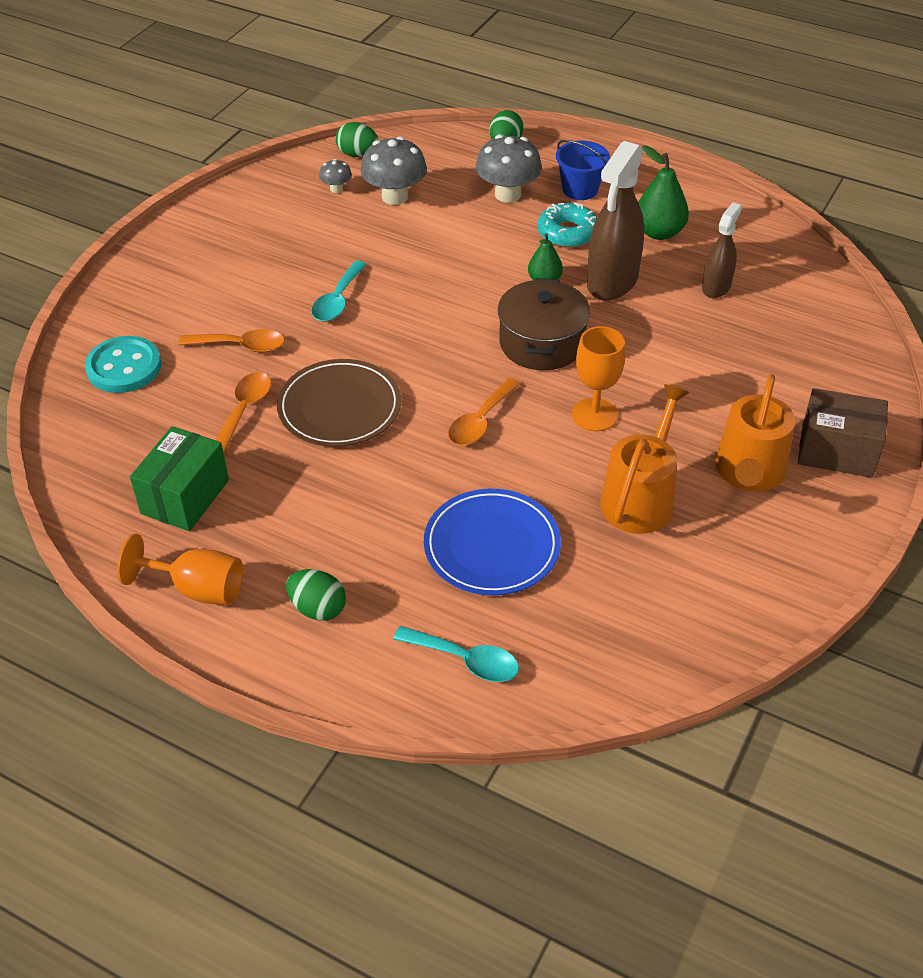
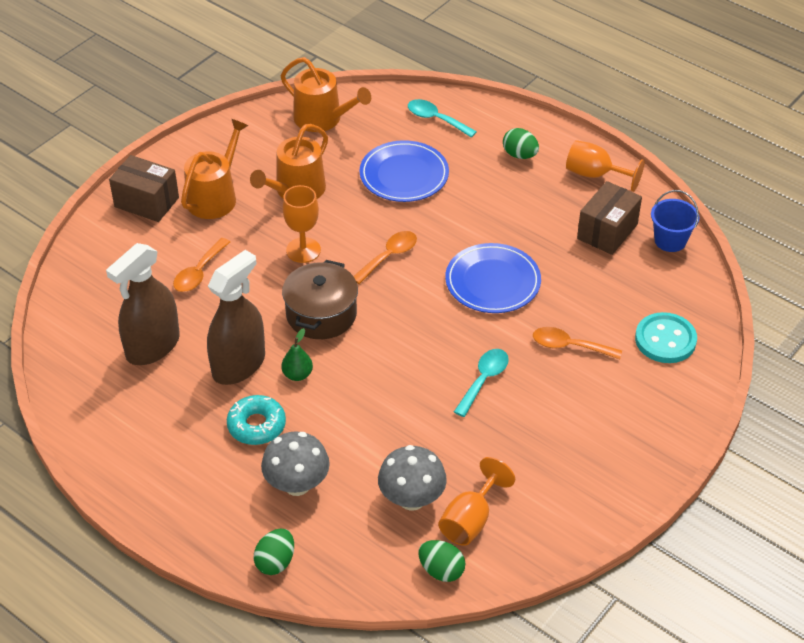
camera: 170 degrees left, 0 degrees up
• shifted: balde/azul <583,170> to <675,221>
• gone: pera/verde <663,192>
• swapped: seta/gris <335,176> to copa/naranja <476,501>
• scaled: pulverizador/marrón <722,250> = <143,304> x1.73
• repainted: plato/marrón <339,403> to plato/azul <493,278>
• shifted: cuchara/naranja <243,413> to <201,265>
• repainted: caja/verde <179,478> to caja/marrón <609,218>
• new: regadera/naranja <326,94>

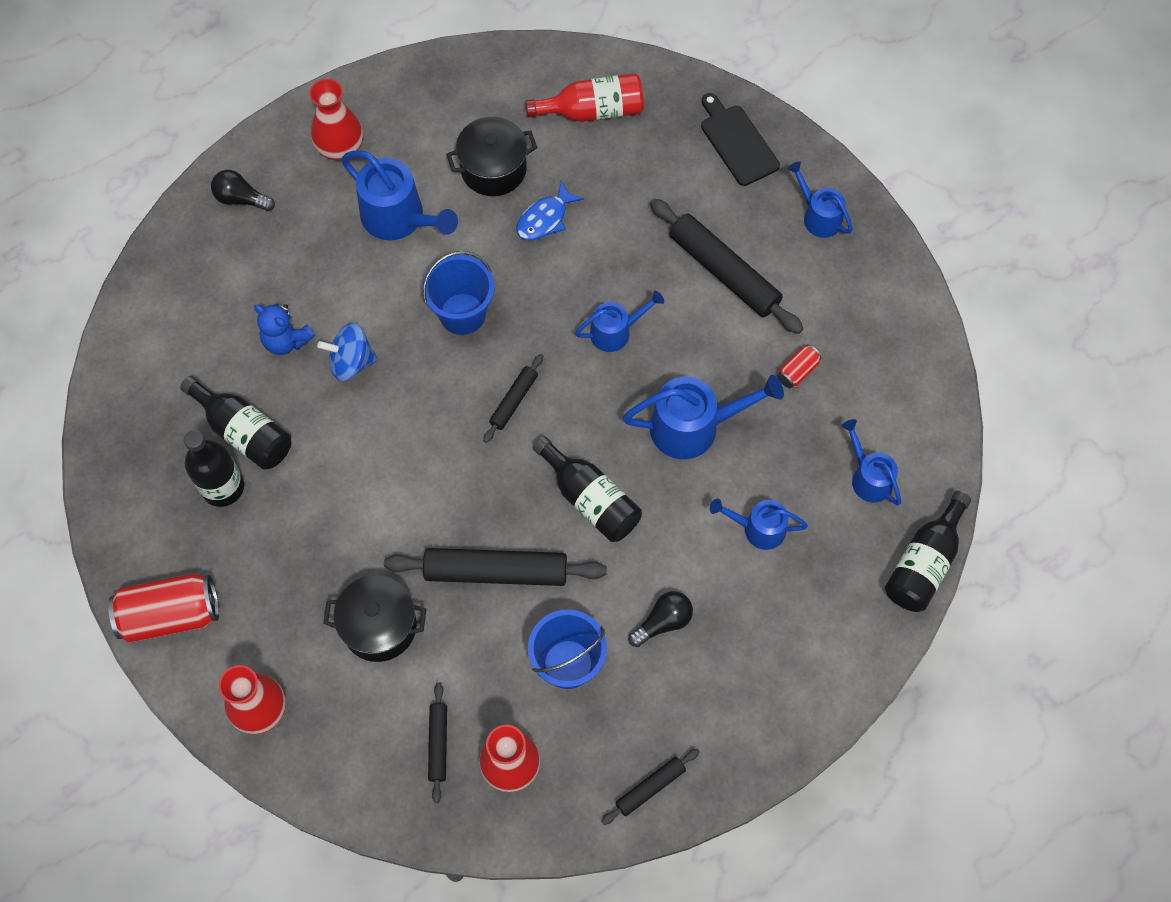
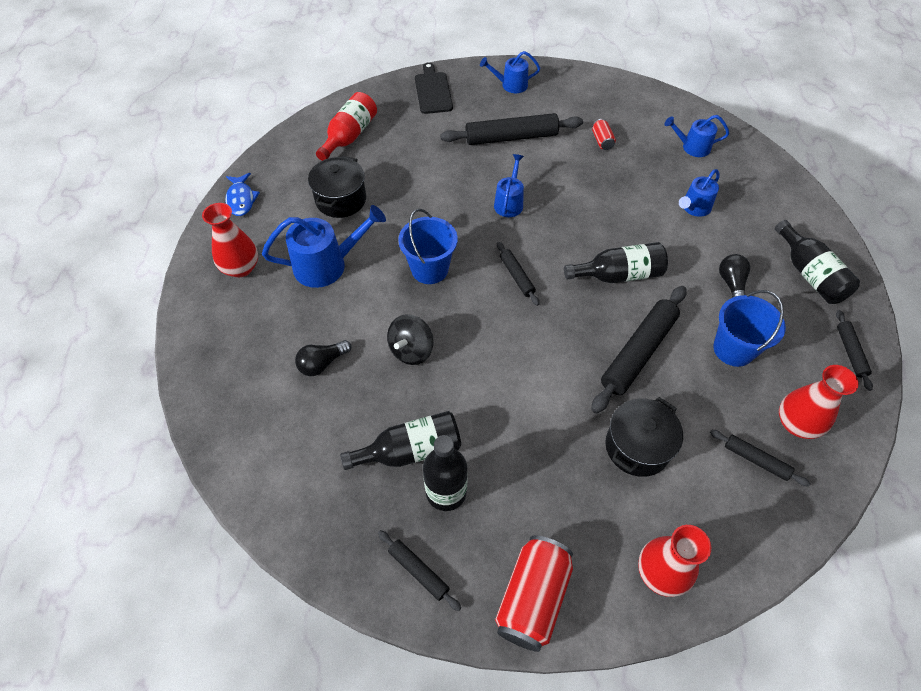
camera: 55 degrees left, 10 degrees down
• rotated: tabla de cortar/negro <740,139> = <434,88> 75 degrees clockwise
• shifted: bombilla/negro <243,190> to <323,358>
• shifted: pez/azul <550,210> to <242,194>
• gone: osito/azul <284,329>
• repainted: peonza/azul <347,352> to peonza/negro <410,339>
• gone: regadera/azul <703,417>
• shifted: botella/negro <928,551> to <817,262>
• new: rodillo/negro <419,570>

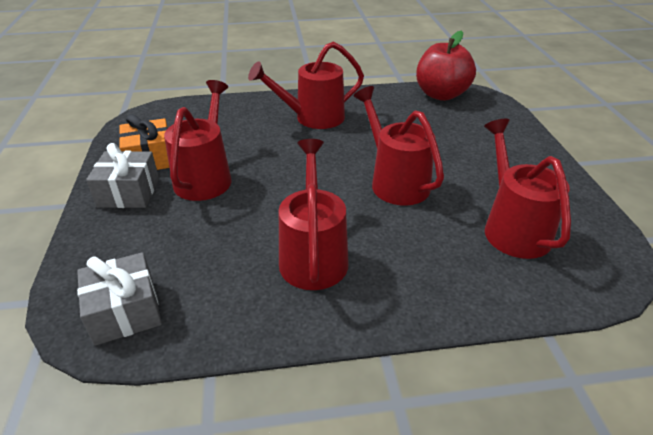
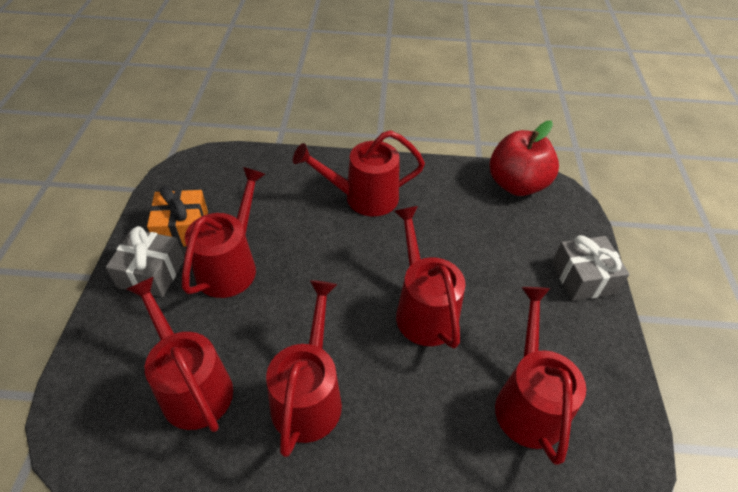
camera: 10 degrees right, 10 degrees up
• shifted: regalo/gris <119,299> to <590,268>
• new: regadera/rojo <179,354>

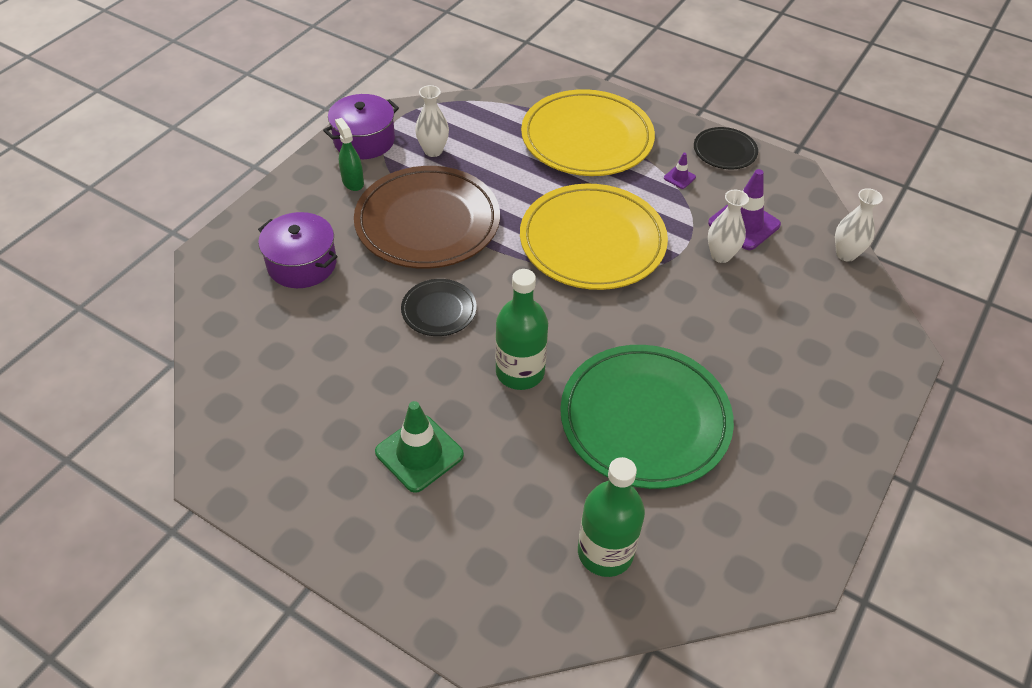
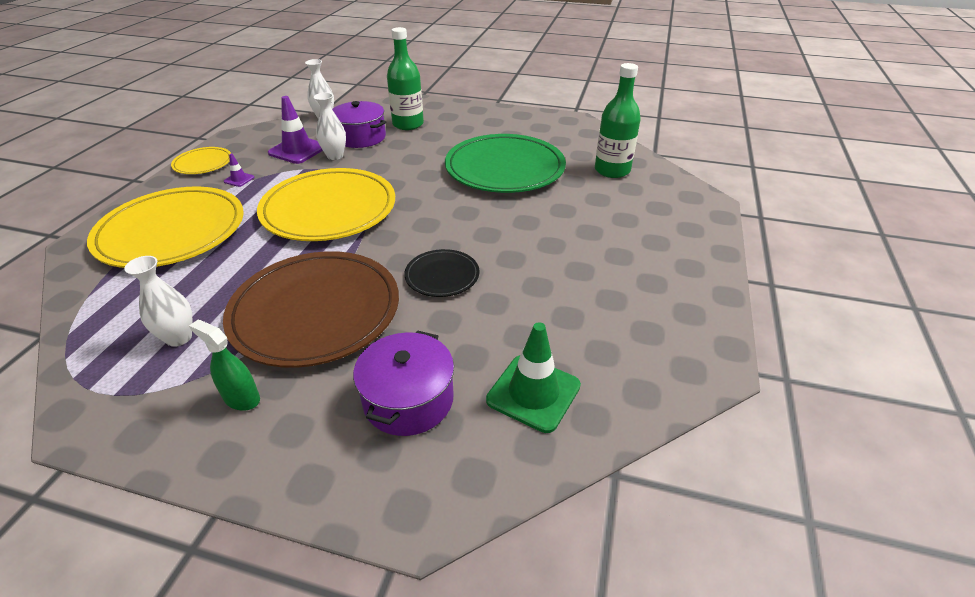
camera: 105 degrees left, 10 degrees down
• shifted: olla/morado <361,126> to <359,124>
• rotated: pulverizador/verde <349,154> = <224,365> 75 degrees clockwise
• repainted: plato/negro <726,148> to plato/amarillo <201,160>
• shifted: botella/verde <521,329> to <405,78>
• shifted: cono de tráfico/verde <419,447> to <533,377>

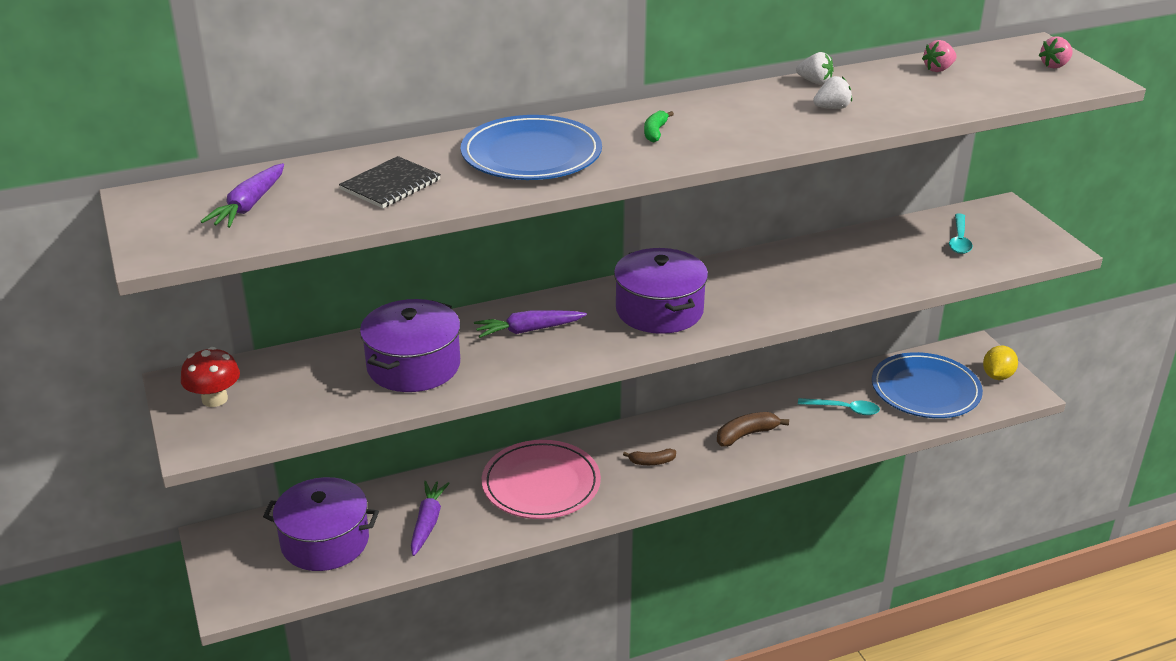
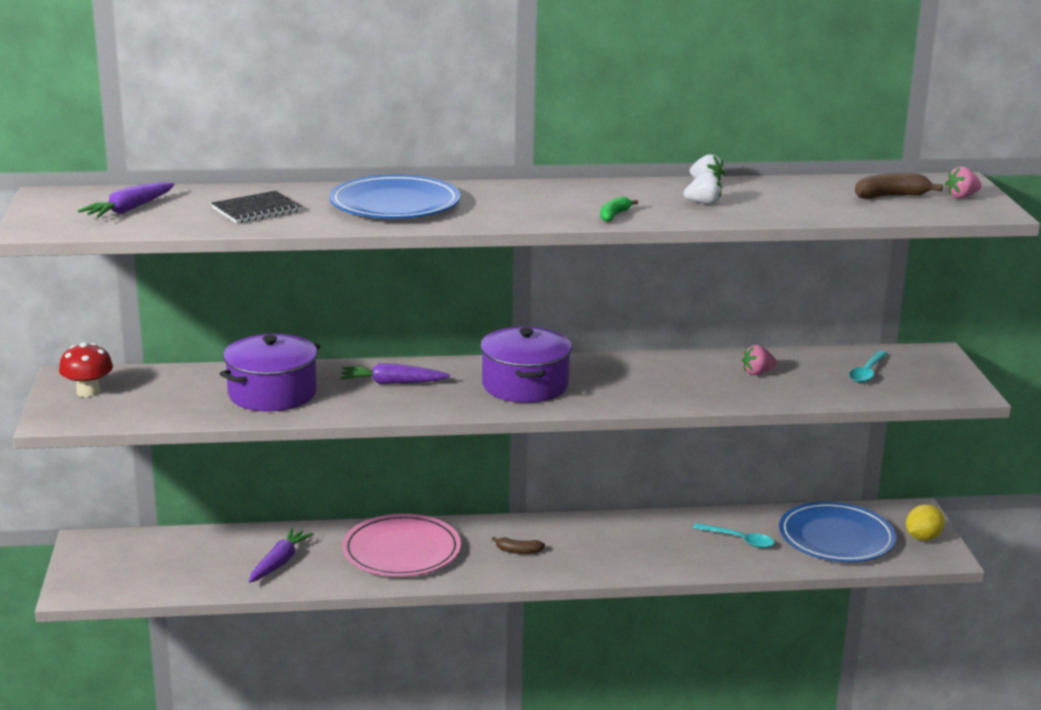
camera: 15 degrees right, 10 degrees down
• shifted: fresa/rosa <939,56> to <759,360>
• shifted: plátano/verde <659,126> to <619,209>
• shifted: plátano/marrón <753,429> to <899,186>
• gone: olla/morado <321,524>

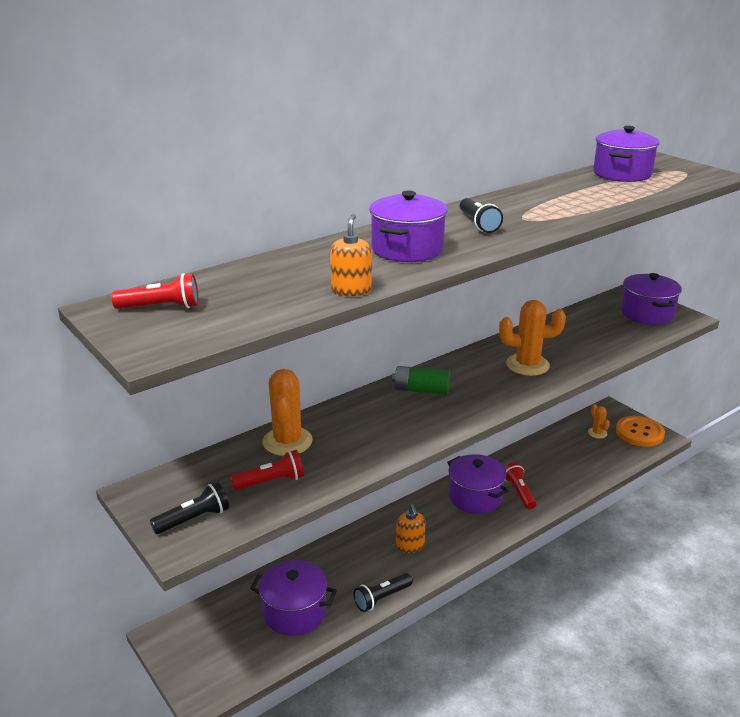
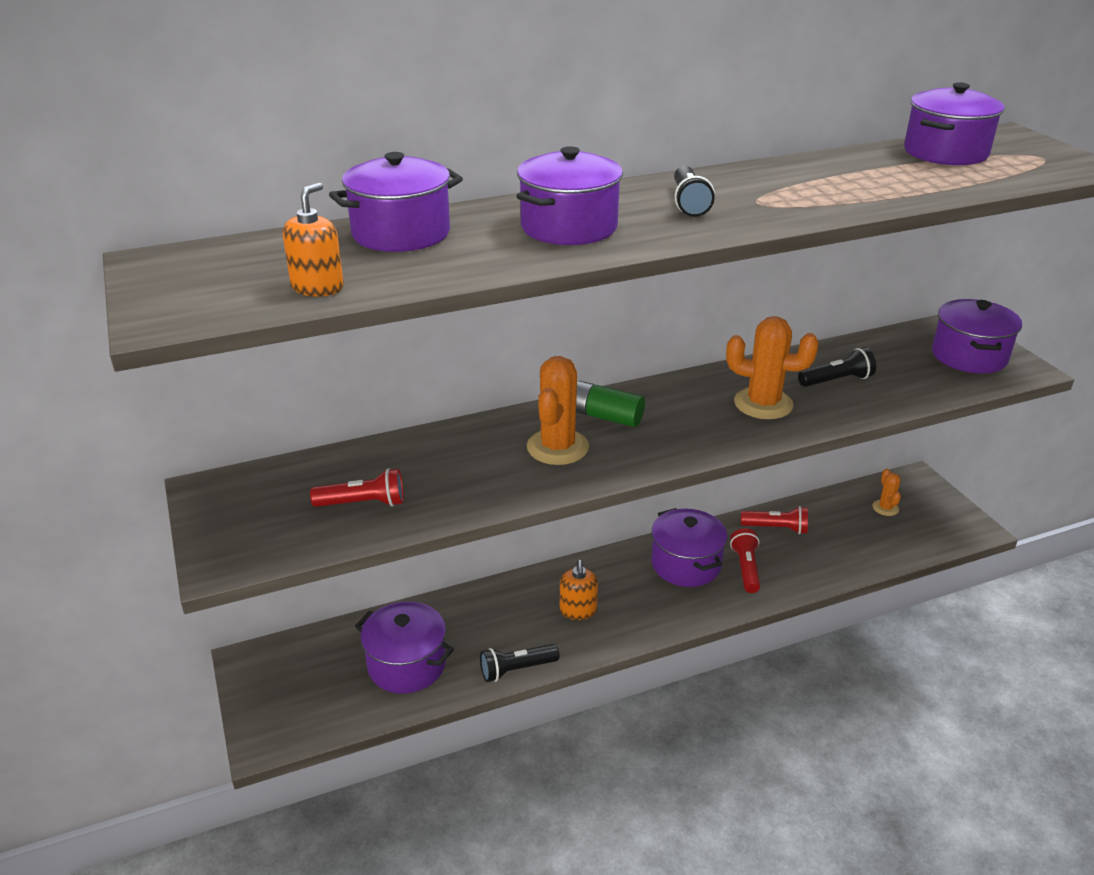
camera: 15 degrees right, 5 degrees up
• shifted: dispensador de jabón/naranja <351,255> to <313,240>
• shifted: lámpara de mano/rojo <155,291> to <774,520>
• shifted: cactus/naranja <287,412> to <558,410>
• gone: botón/naranja <640,431>
• shifted: lámpara de mano/negro <189,508> to <837,367>
• new: olla/morado <396,202>

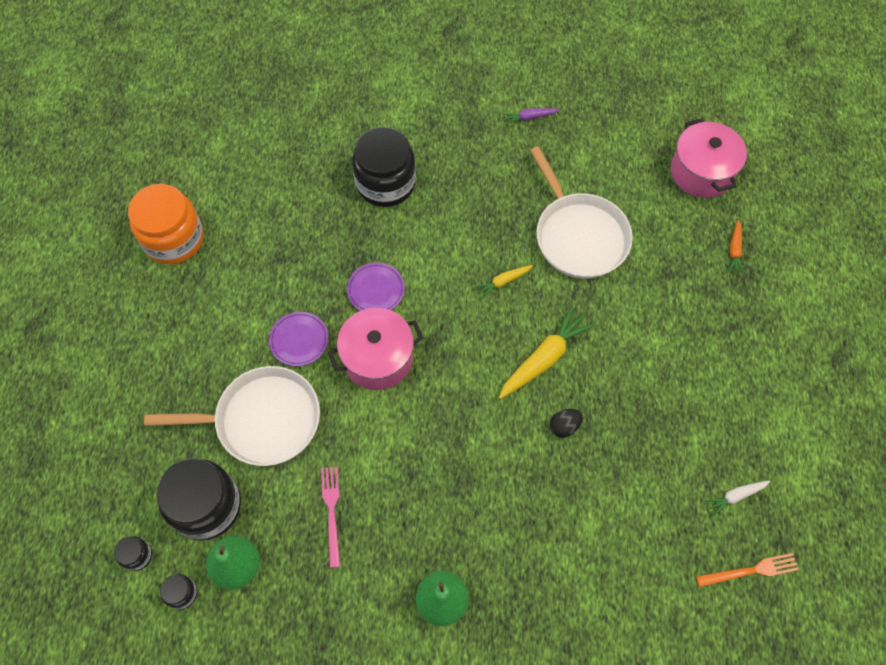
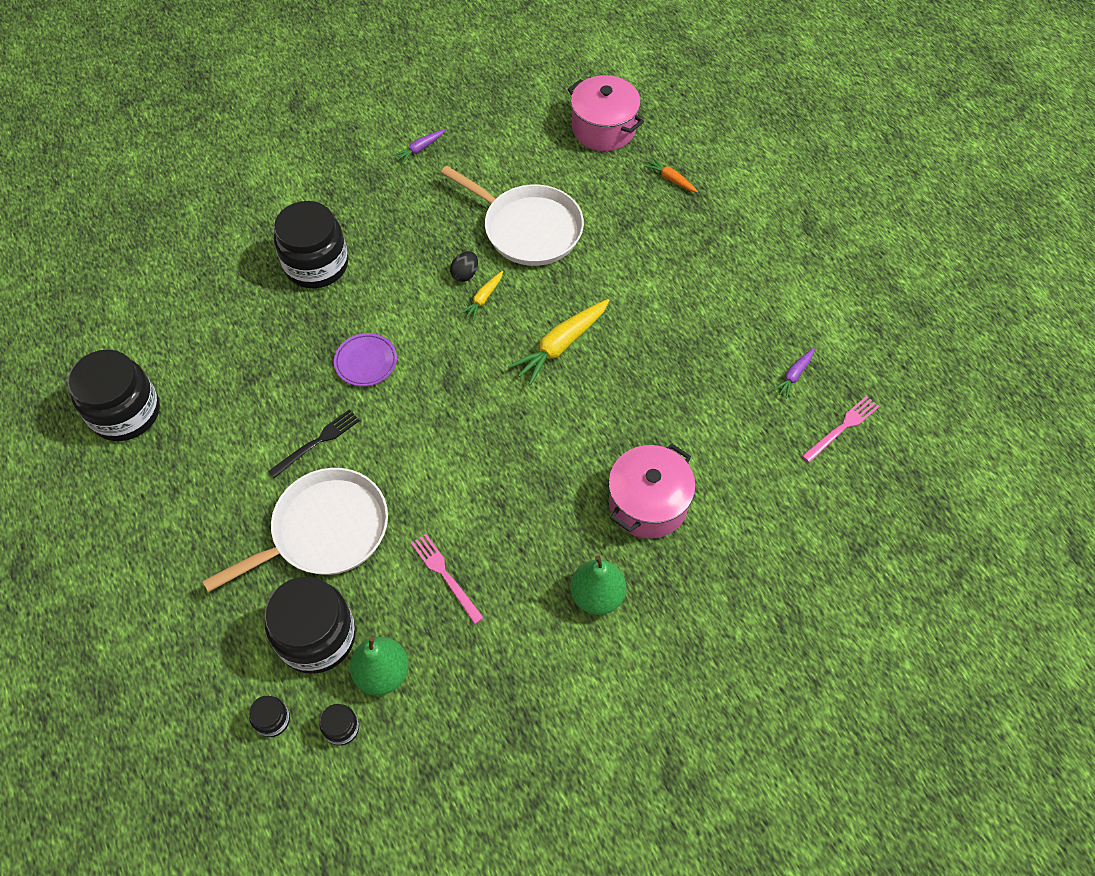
camera: 30 degrees left, 5 degrees down
• repainted: tarro/naranja <166,224> to tarro/negro <114,395>
• rotated: zanahoria/naranja <735,247> = <671,175> 150 degrees clockwise
• rotated: zanahoria/amarillo <546,353> = <559,342> 150 degrees counterclockwise
• shifted: olla/rosa <375,349> to <652,491>
• swapped: plato/morado <298,339> to tenedor/negro <314,443>
• shifted: huevo/negro <566,423> to <464,266>
• repainted: zanahoria/blanco <738,498> to zanahoria/morado <793,373>
• repainted: tenedor/naranja <747,570> to tenedor/rosa <840,429>

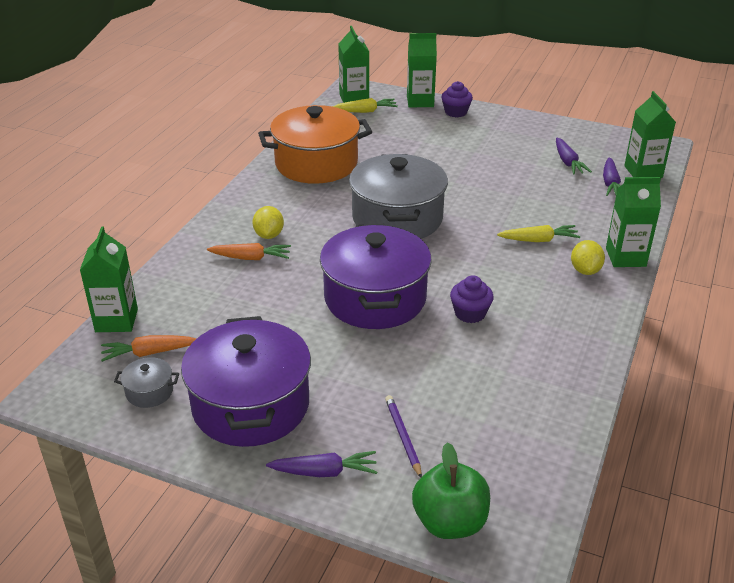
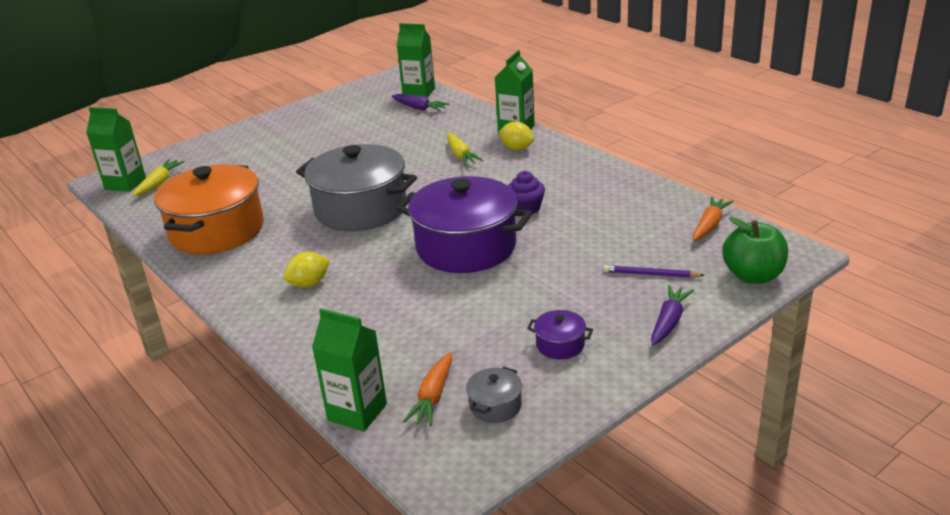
camera: 60 degrees left, 5 degrees down
• gone: cartón de leche/verde <422,70>
• gone: magdalena/morado <457,99>
• gone: zanahoria/morado <574,156>
• rotated: limón/amarillo <268,222> = <306,269> 60 degrees counterclockwise
• rotated: zanahoria/amarillo <538,233> = <465,149> 135 degrees clockwise
• shifted: zanahoria/naranja <249,251> to <713,218>
• scaled: olla/morado <246,381> = <560,334> x0.41

